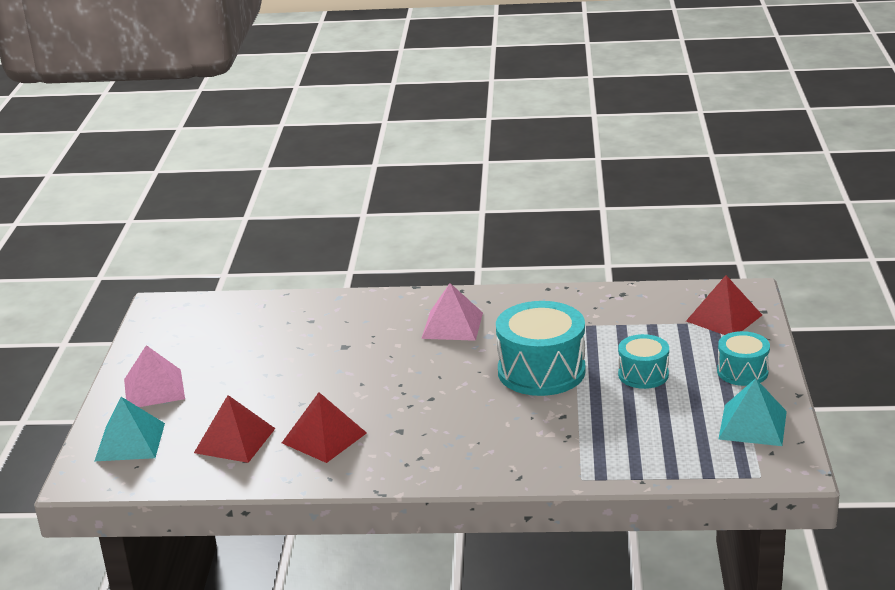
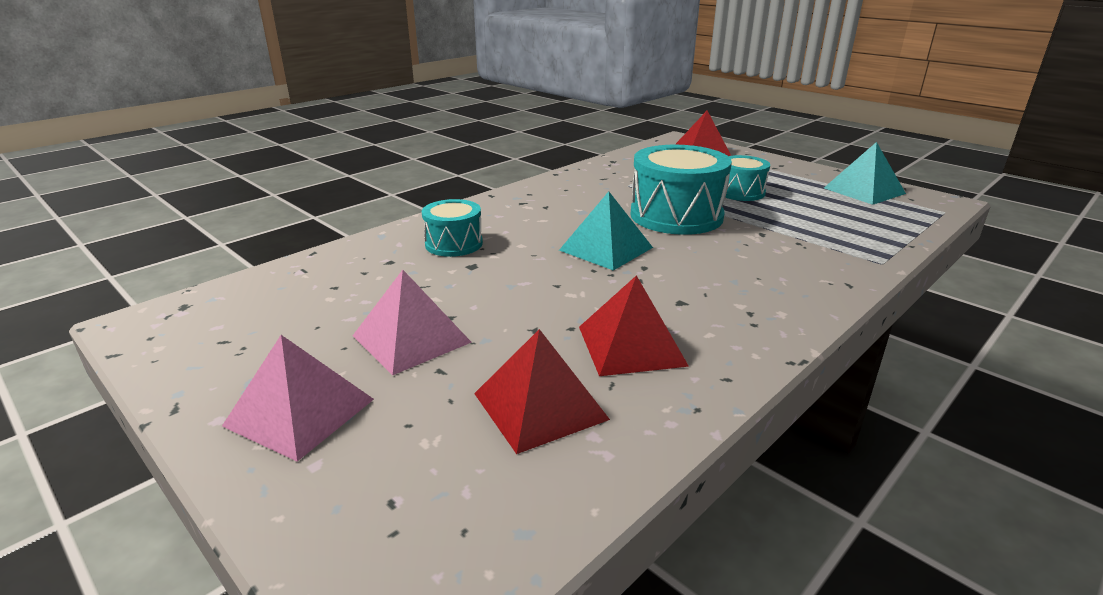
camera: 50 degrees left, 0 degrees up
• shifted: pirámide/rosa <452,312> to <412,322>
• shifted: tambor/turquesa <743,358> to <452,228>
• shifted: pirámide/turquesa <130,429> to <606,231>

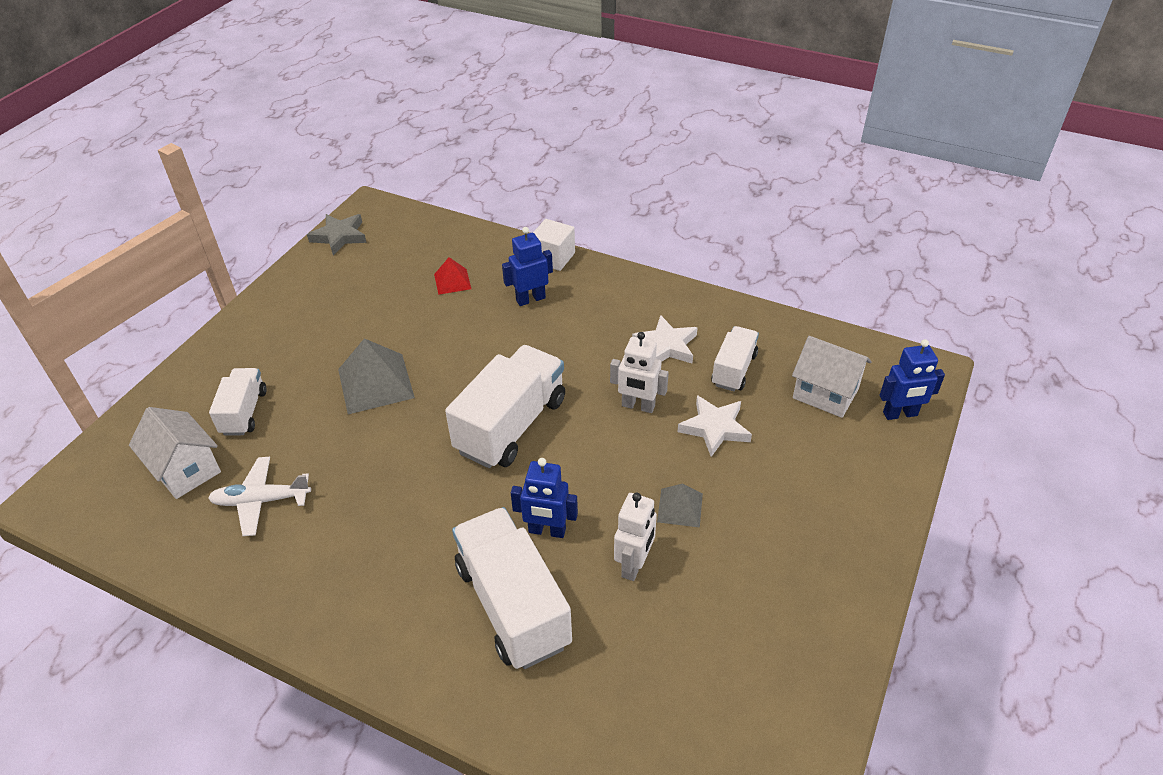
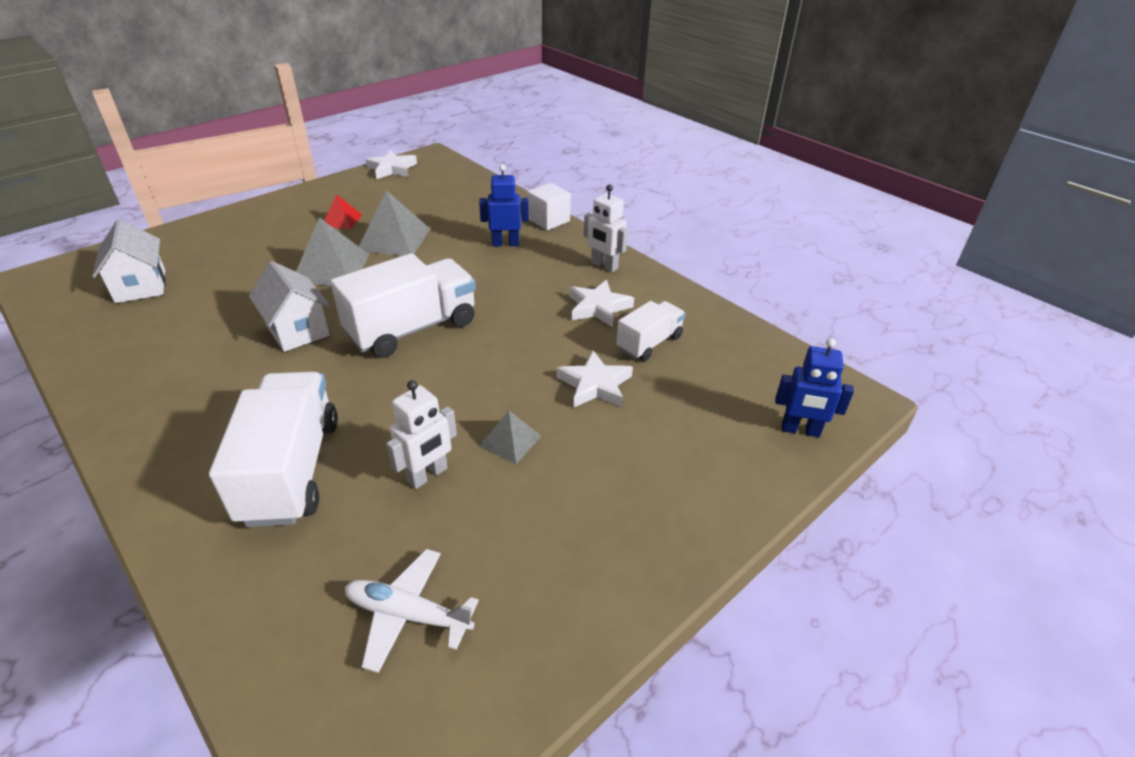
camera: 20 degrees right, 5 degrees down
• repainted: estrella/gris <337,234> to estrella/blanco <391,164>
• shifted: pirámide/rojo <452,276> to <343,211>
• shifted: robot/blanco <639,372> to <606,228>
• shifted: casa/blanco <832,377> to <289,306>
• gone: camión/blanco <238,402>
• shifted: avión/blanco <259,496> to <412,611>
• gone: robot/azul <544,498>
• new: pirámide/gris <394,223>

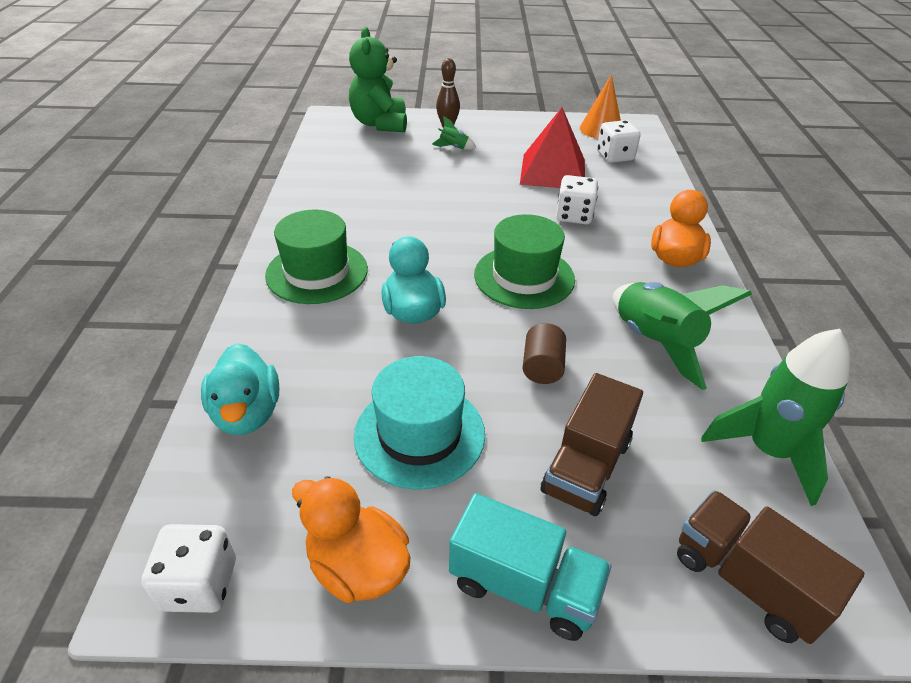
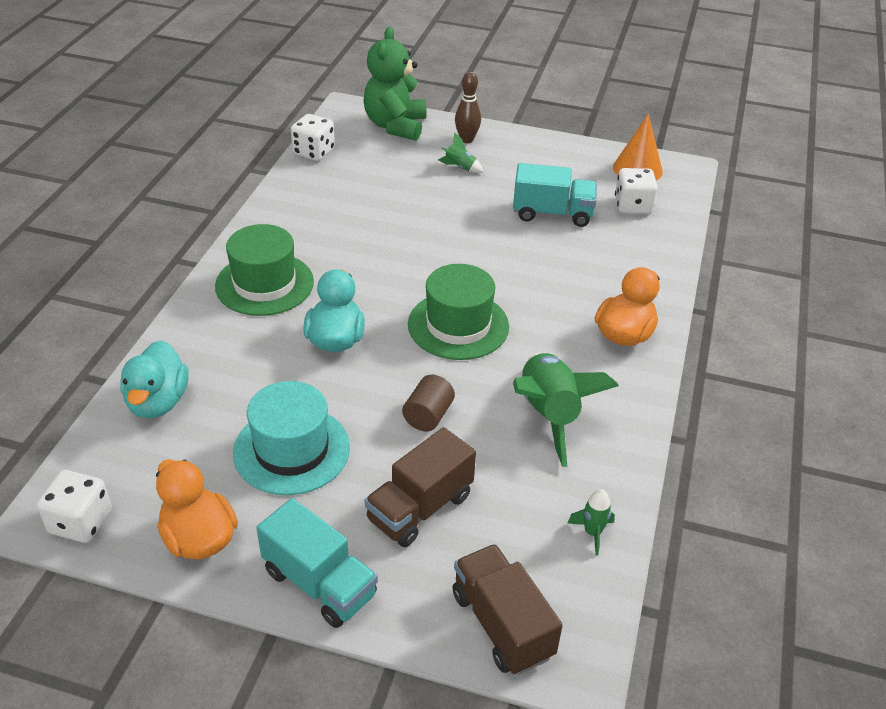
camera: 15 degrees right, 0 degrees up
• swapped: pirámide/rojo <552,147> to camión/turquesa <555,195>
• shifted: dado/blanco <577,199> to <313,137>
• scaled: cohete/verde <775,417> = <591,522> x0.44

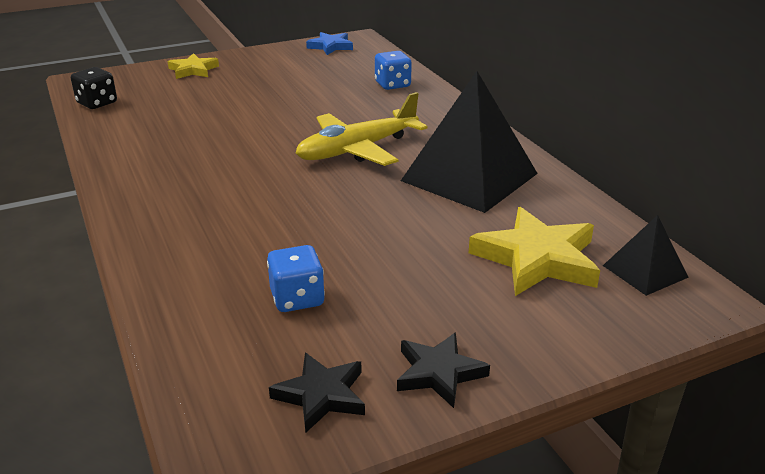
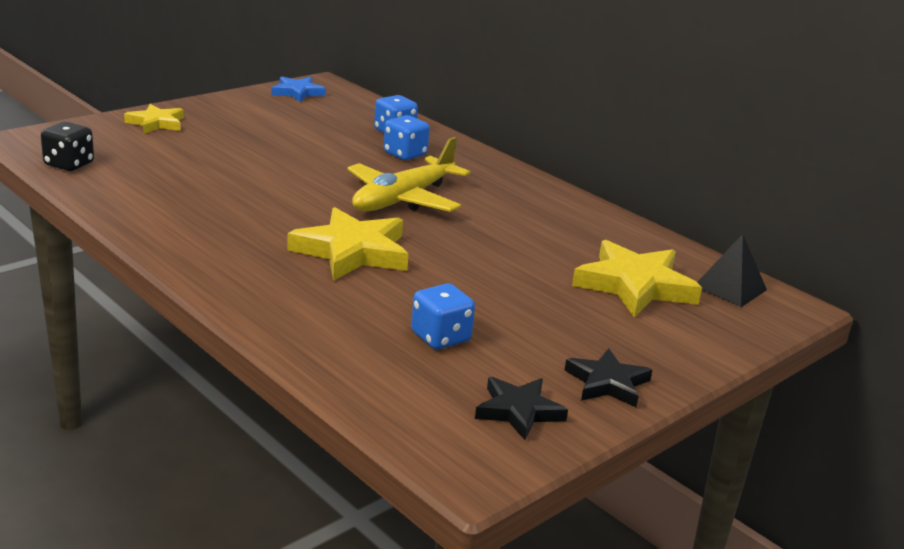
camera: 20 degrees left, 5 degrees down
• gone: pirámide/negro <469,142>
• new: dado/azul <407,137>
• new: estrella/amarillo <347,244>

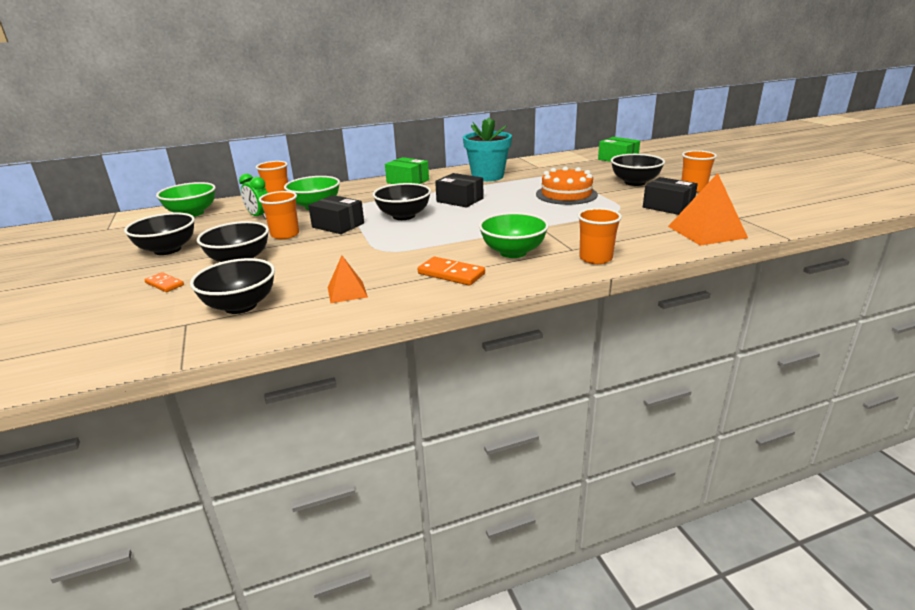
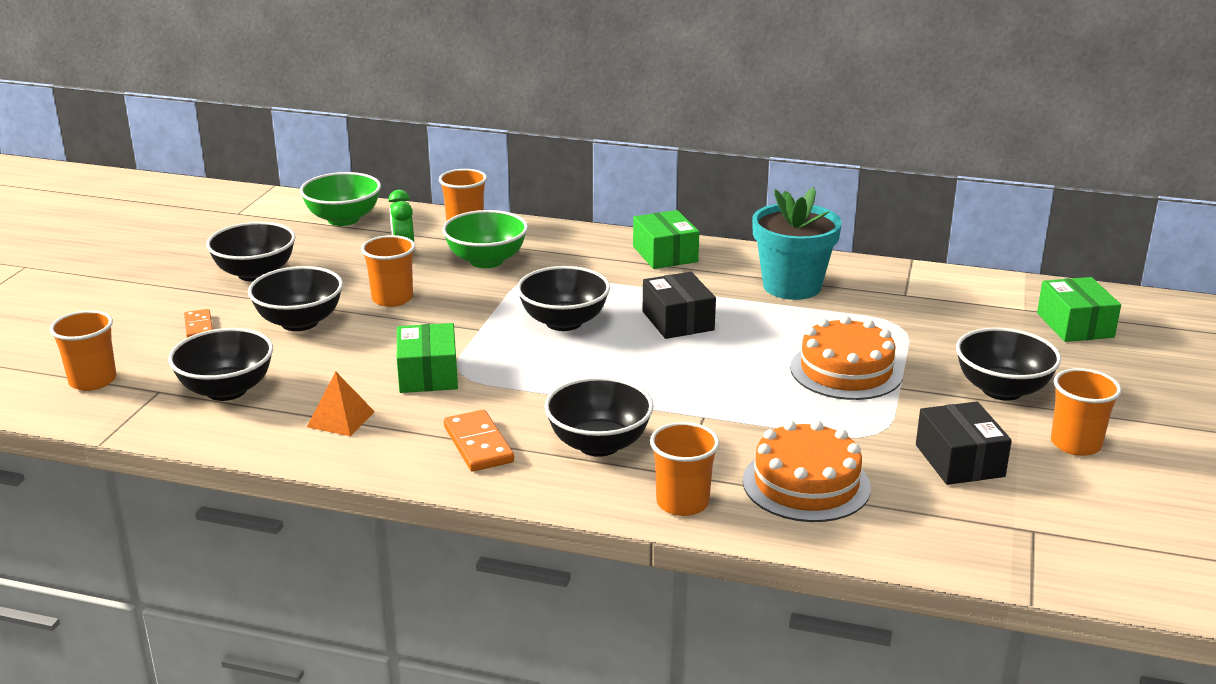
camera: 35 degrees right, 0 degrees up
• gone: pirámide/naranja <708,209>
• gone: caja/negro <336,214>
• repainted: cuenco/verde <514,235> to cuenco/negro <599,417>
• new: vaso/naranja <83,350>
• new: caja/verde <427,358>
• new: tarta/naranja <806,471>

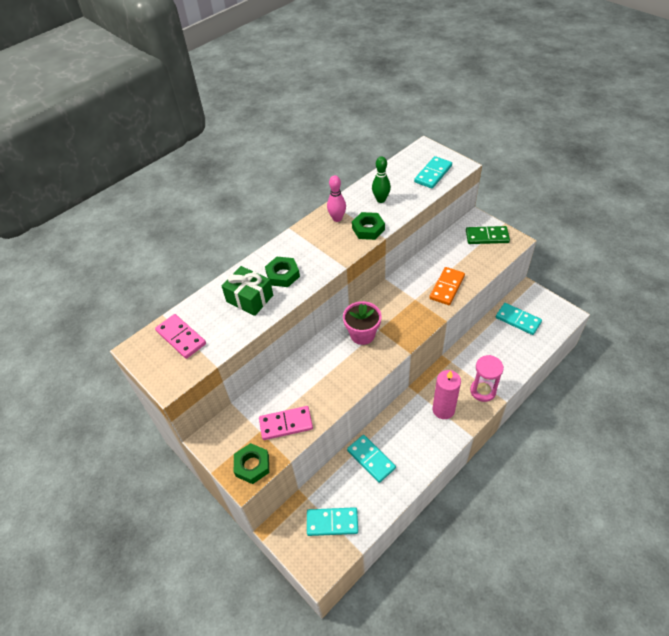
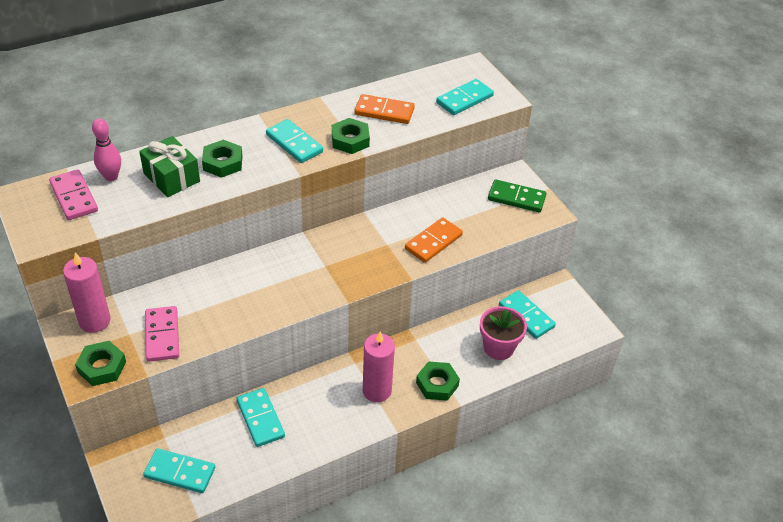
camera: 10 degrees right, 5 degrees down
• swapped: bolo/verde <381,179> to ficha de dominó/naranja <384,109>
• shifted: bolo/rosa <336,198> to <106,149>
• shifted: maceta/rosa <362,323> to <503,333>
• swapped: reloj de arena/rosa <487,378> to tuerca/verde <438,381>
• rotated: ficha de dominó/rosa <286,423> = <162,334> 75 degrees clockwise
• new: ficha de dominó/turquesa <294,141>
• new: vela/rosa <87,292>

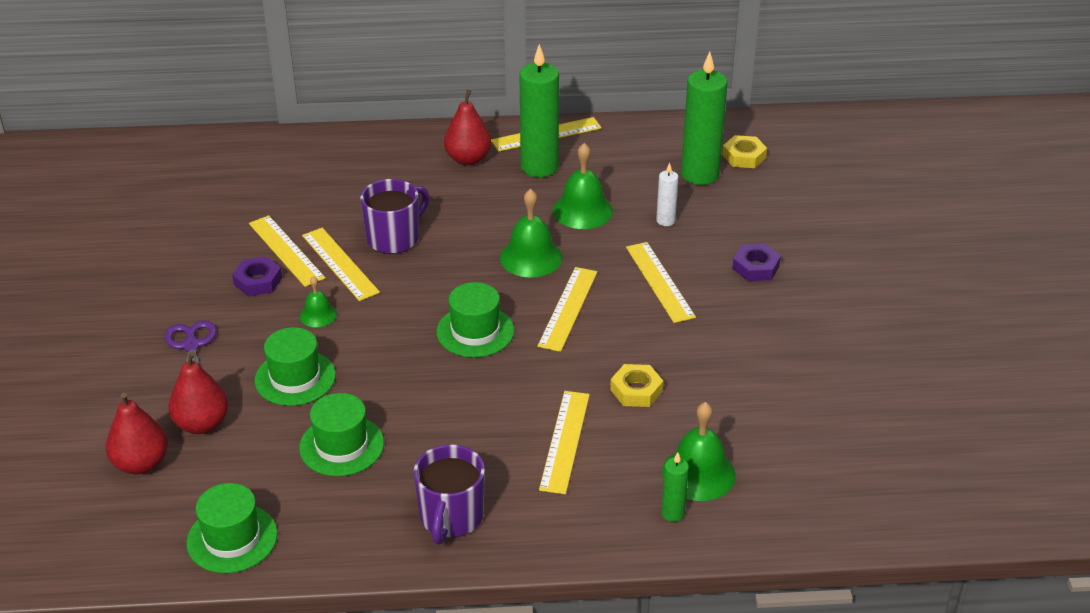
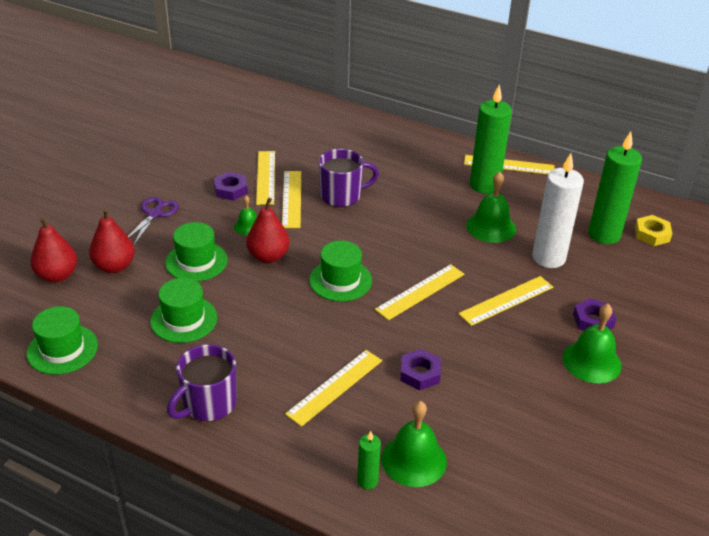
camera: 30 degrees right, 0 degrees up
• shifted: pera/rojo <467,127> to <268,230>
• scaled: vela/blanco <667,194> = <558,210> x2.08
• shifted: campana/verde <531,233> to <592,343>
• rotated: regla/amarillo <661,282> = <505,301> 45 degrees clockwise
• repainted: tuerca/amarillo <636,385> to tuerca/morado <420,369>

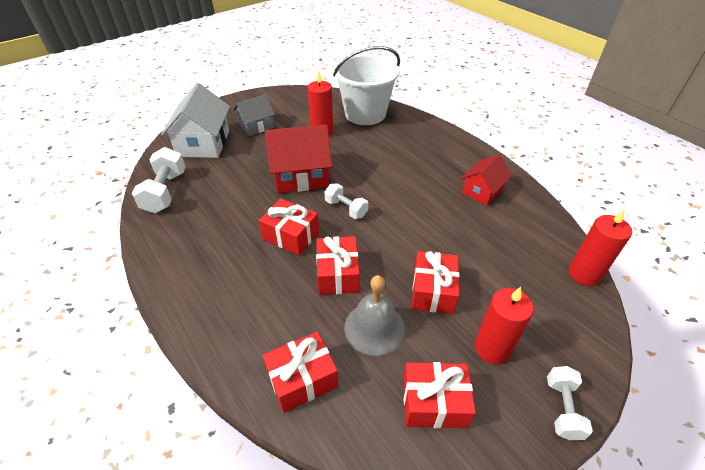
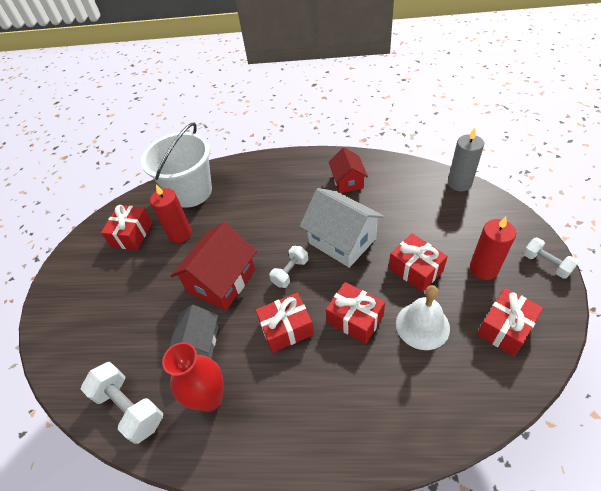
camera: 45 degrees left, 5 degrees up
• shifted: casa/blanco <195,120> to <342,228>
• shifted: casa/gris <254,115> to <193,331>
• rotated: mancuerna/blanco <346,201> = <288,267> 45 degrees counterclockwise
• repainted: vela/rojo <600,247> to vela/gris <466,159>
• repainted: campana/gris <374,315> to campana/blanco <423,317>
• shifted: regalo/rojo <300,372> to <127,227>
• new: florero/rojo <193,377>

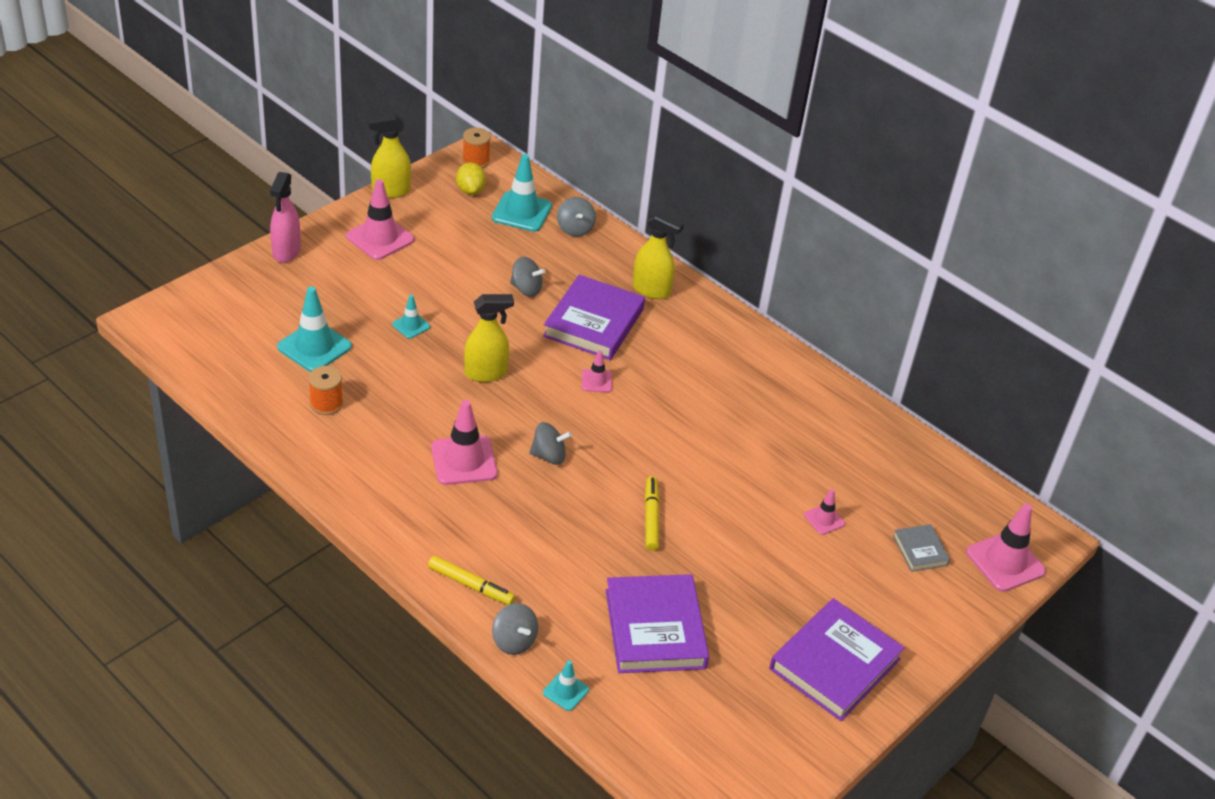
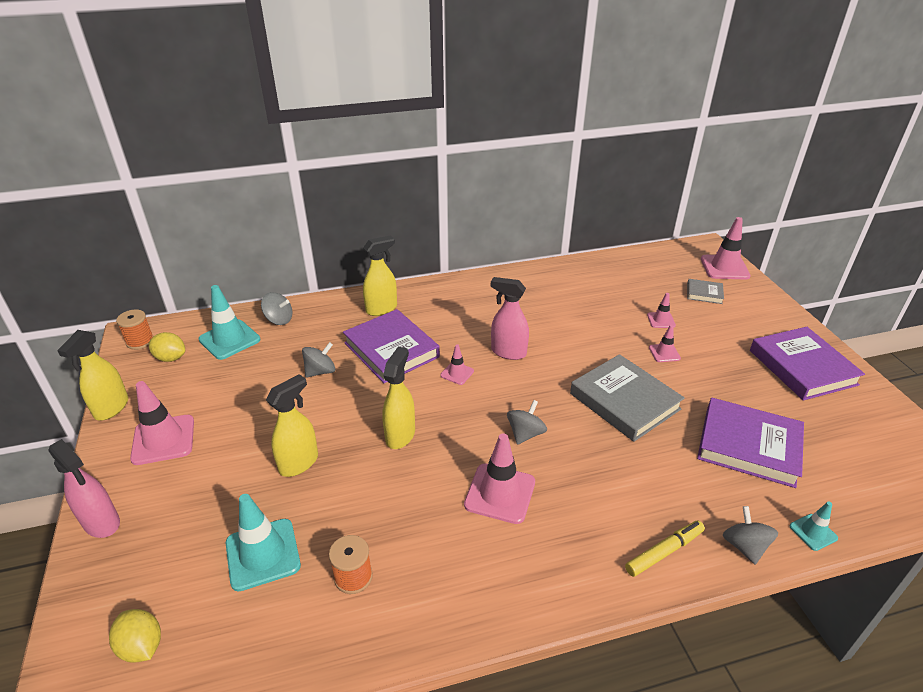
camera: 55 degrees left, 5 degrees down
• swapped: cono de tráfico/turquesa <411,317> to pulverizador/amarillo <292,425>
• swapped: rotulador/amarillo <652,513> to libro/gris <627,398>
• rotated: peonza/gris <515,629> = <750,535> 90 degrees counterclockwise
• new: pulverizador/rosa <510,318>
• new: cono de tráfico/rosa <665,343>
• new: limón/amarillo <135,636>

